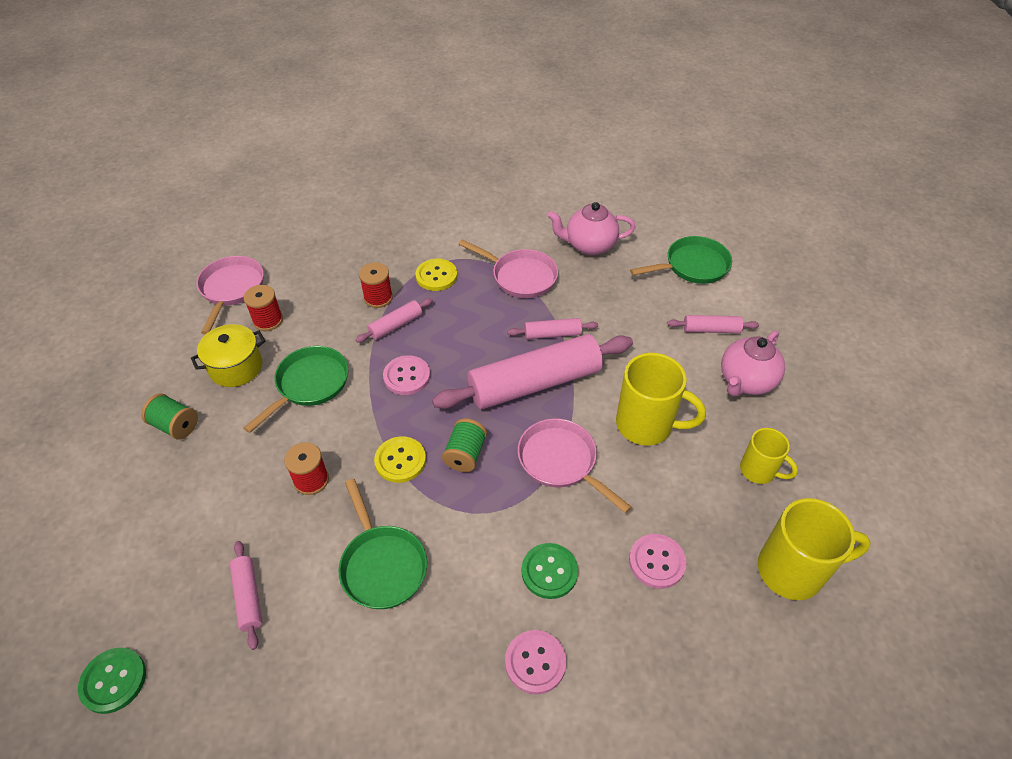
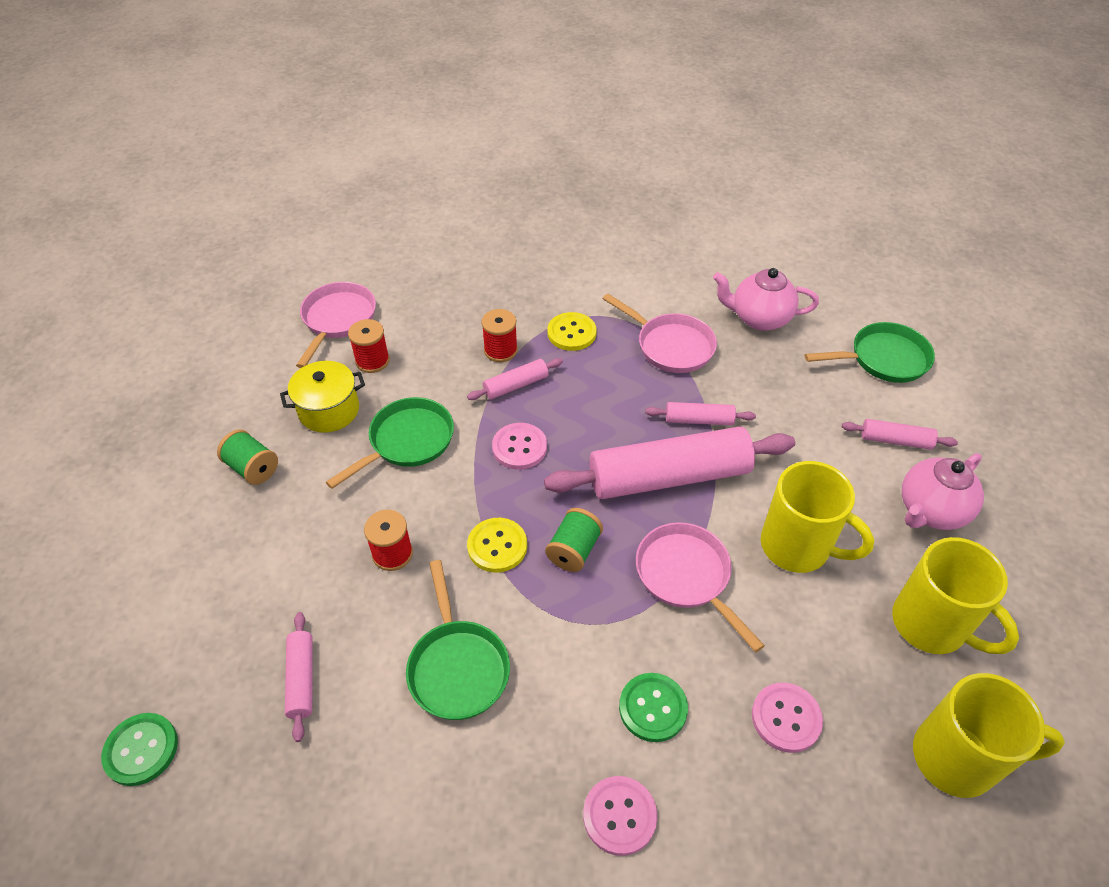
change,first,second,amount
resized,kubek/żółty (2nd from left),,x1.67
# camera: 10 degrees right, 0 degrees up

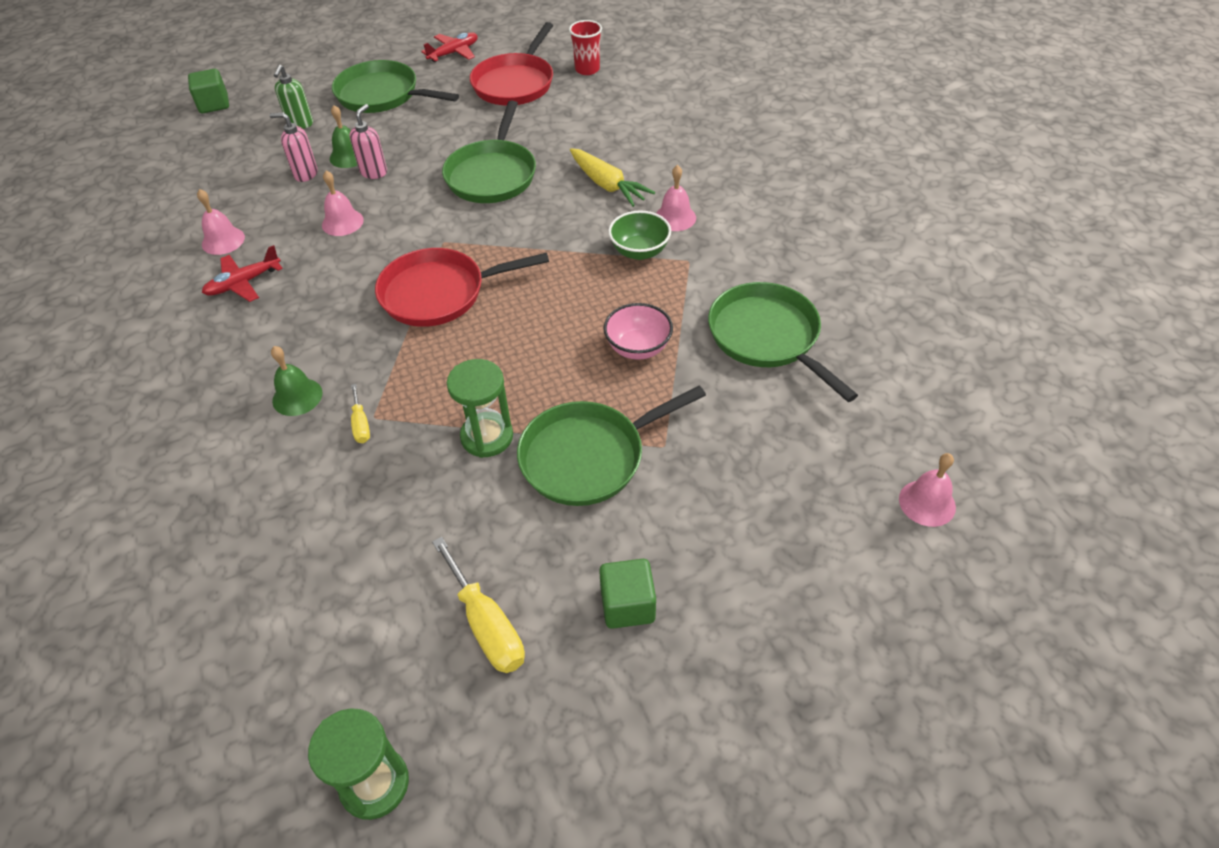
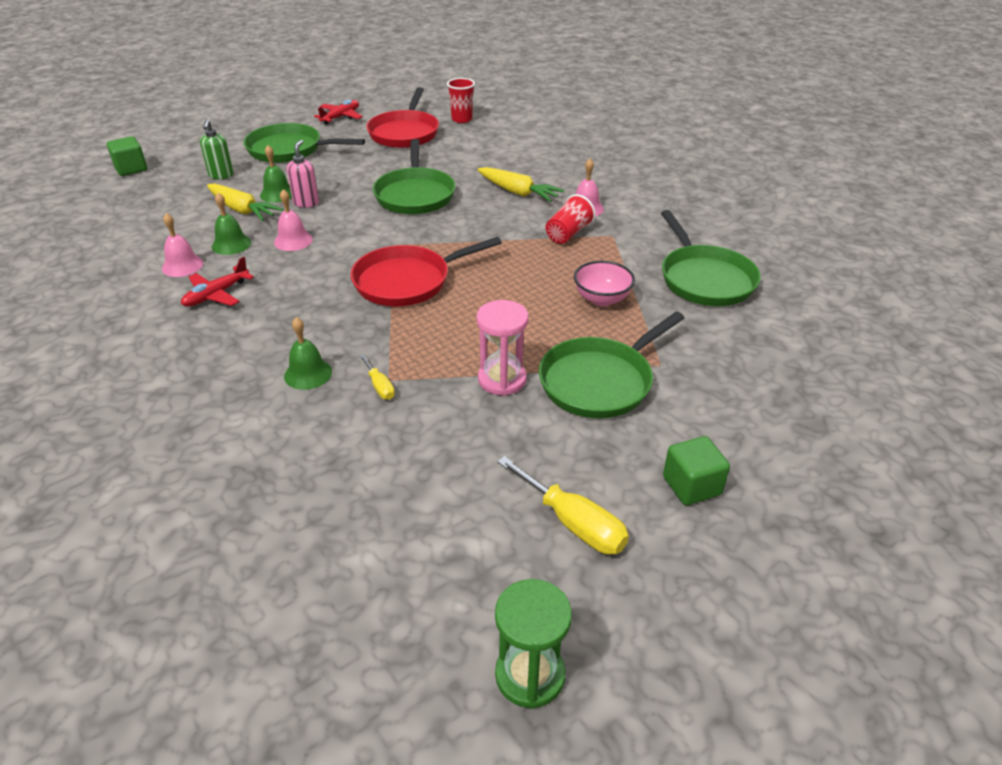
change,first,second,amount
replaced,dozownik mydła/różowy (1st from left),marchewka/żółty (1st from left),
replaced,miska/zielony,szklanka/czerwony (2nd from left),
turned,patelnia/zielony (4th from left),,150 degrees counterclockwise
recoloured,klepsydra/zielony (2nd from left),klepsydra/różowy,
removed,dzwonek/różowy (4th from left),,
added,,dzwonek/zielony (1st from left),
# camera: 15 degrees left, 10 degrees down

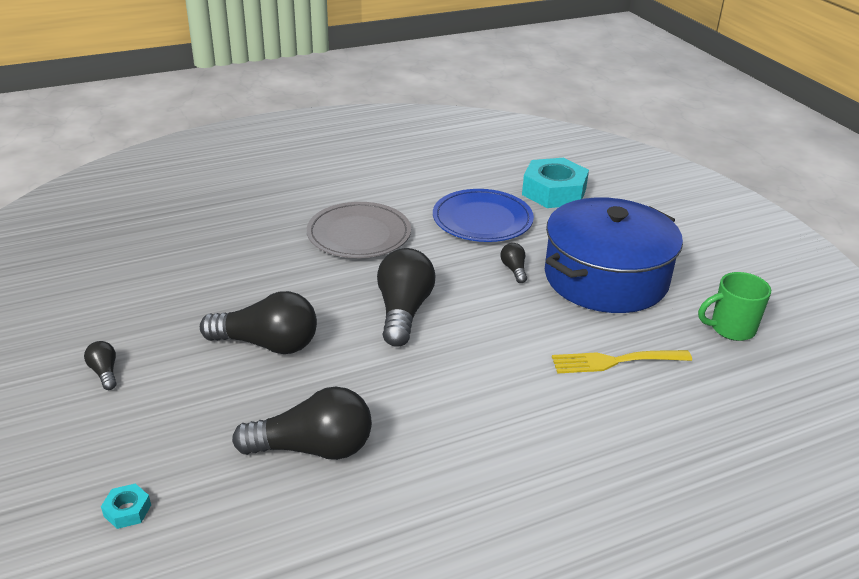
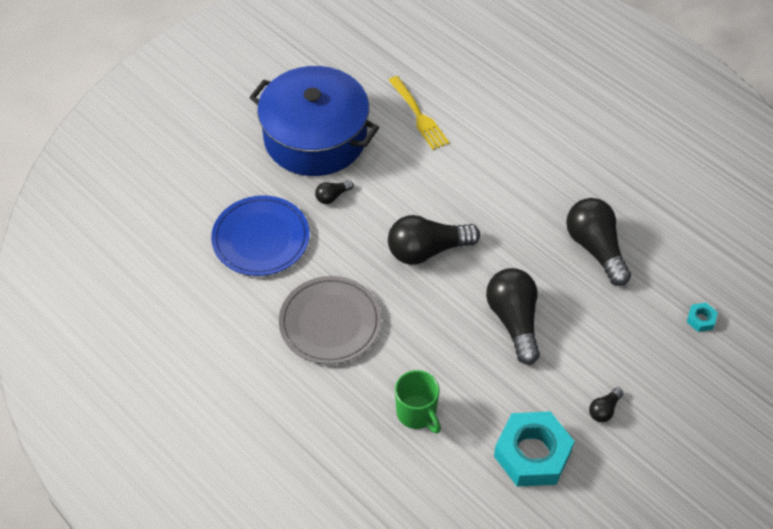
change,first,second,amount
moved,nakrętka/turkusowy (2nd from left in the first image),nakrętka/turkusowy (1st from left),
moved,kubek/zielony,,
# camera: 110 degrees left, 20 degrees up

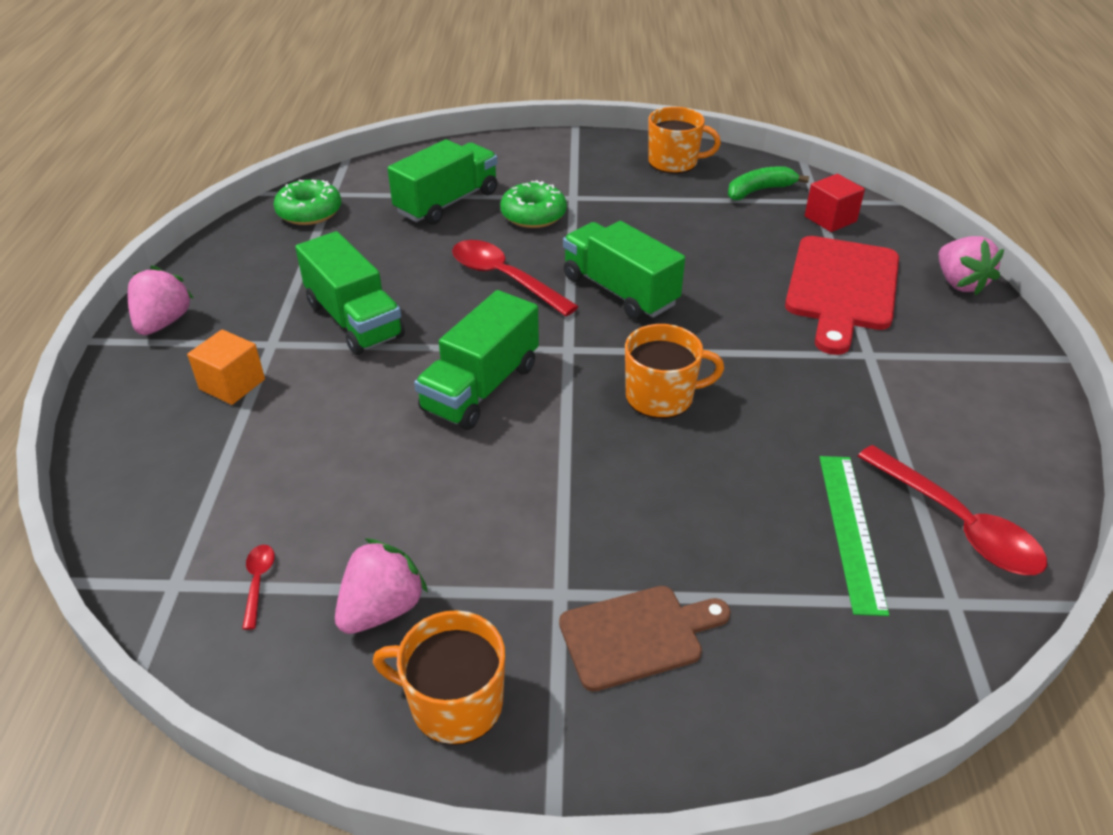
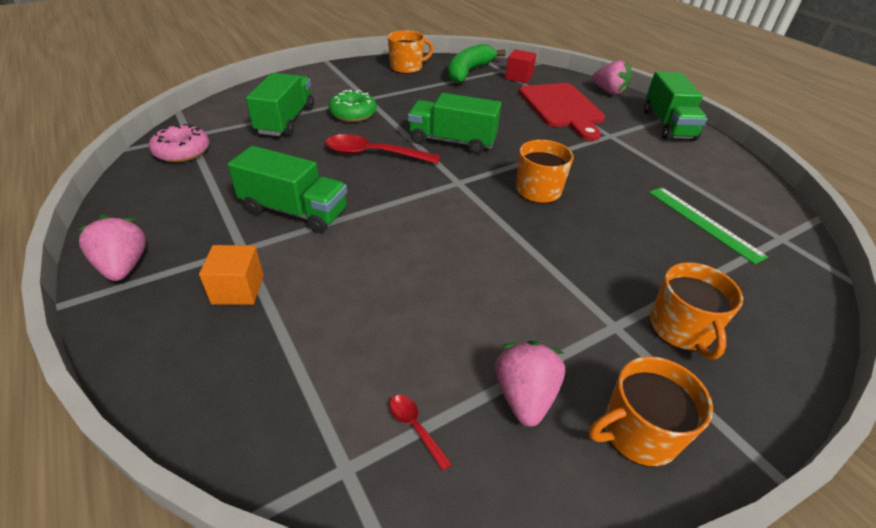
change,first,second,amount
resized,banan/zielony,,x1.58
recoloured,donut/zielony (1st from left),donut/różowy,
moved,ciężarówka/zielony (3rd from left in the first image),ciężarówka/zielony (4th from left),
removed,łyżka/czerwony (3rd from left),,
replaced,deska do krojenia/brązowy,kubek/pomarańczowy (4th from left),
# camera: 35 degrees left, 0 degrees up

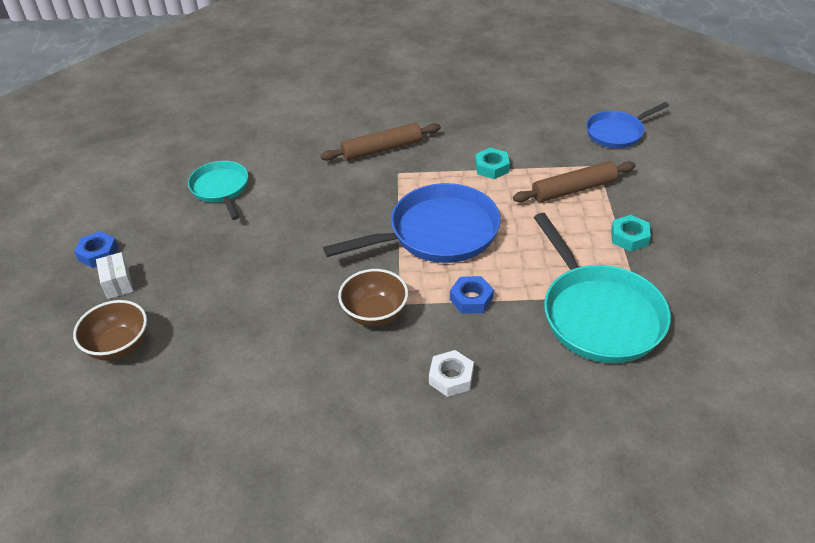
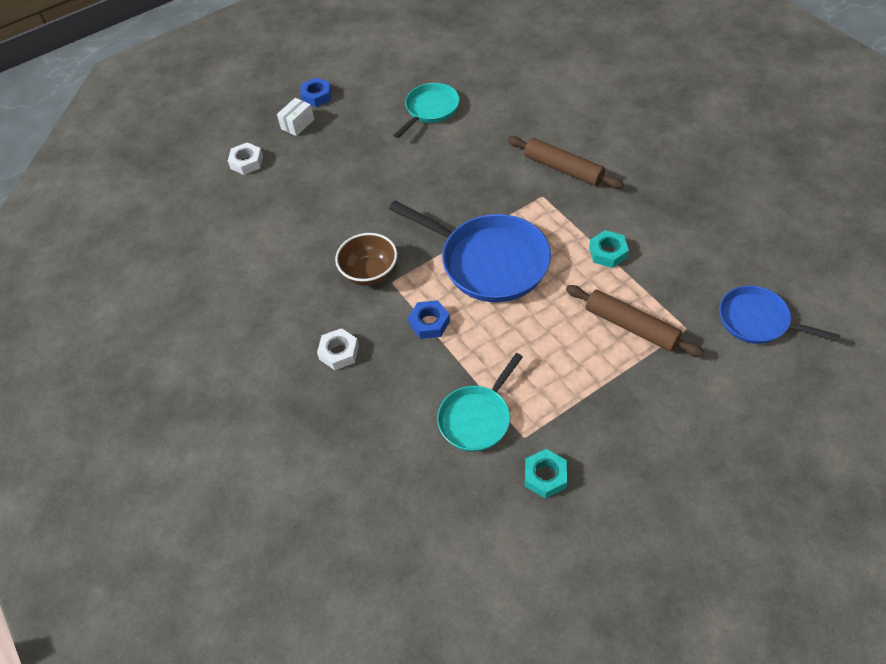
change,first,second,amount
resized,patelnia/turkusowy (2nd from left),,x0.60
moved,nakrętka/turkusowy (2nd from left in the first image),nakrętka/turkusowy (1st from left),
replaced,miska/brązowy (1st from left),nakrętka/biały (1st from left),
# camera: 60 degrees right, 10 degrees up

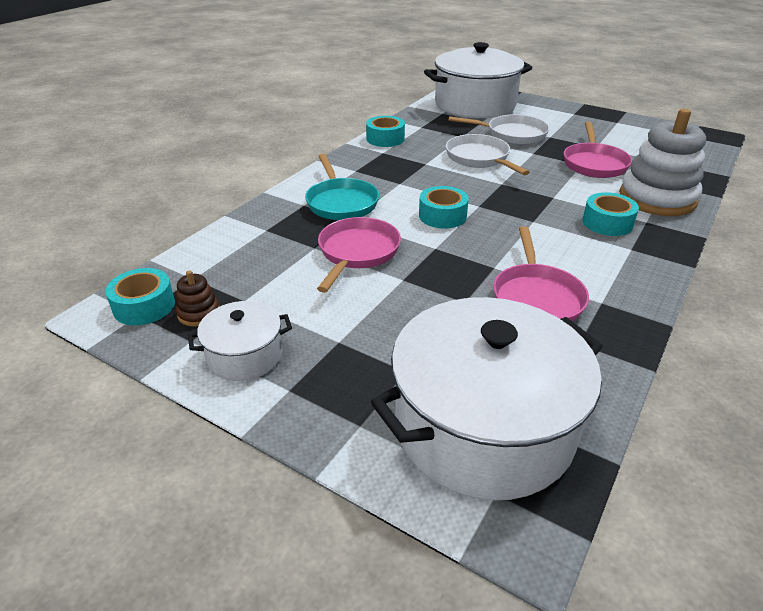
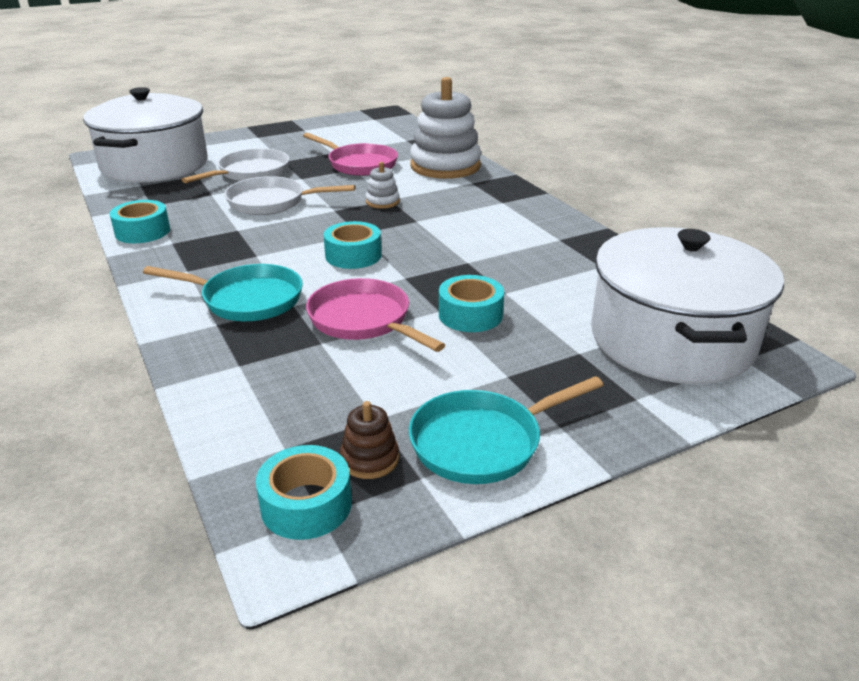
change,first,second,amount
moved,taśma klejąca/turkusowy (4th from left),,
removed,patelnia/różowy (2nd from left),,
replaced,garnek/biały (1st from left),patelnia/turkusowy (2nd from left),
added,,zabawka nakładanka/biały (1st from left),
# camera: 60 degrees left, 5 degrees down

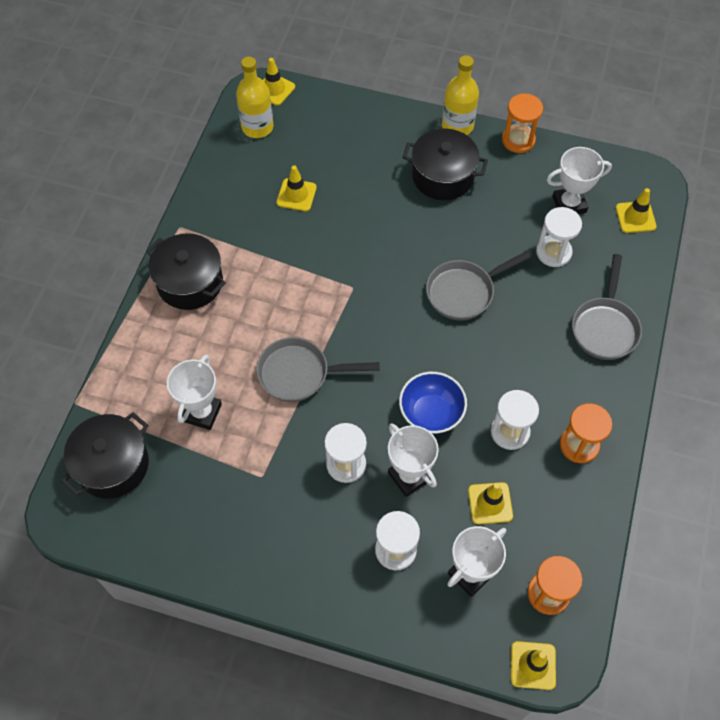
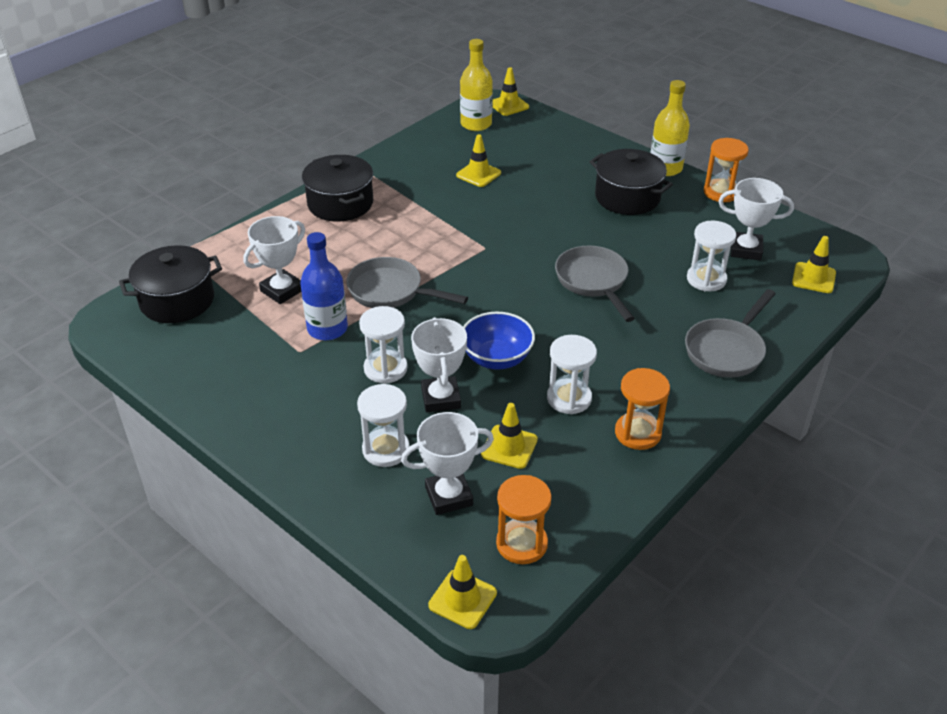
change,first,second,amount
turned,patelnia/szary (2nd from left),,75 degrees clockwise
added,,butelka/niebieski,
# camera: 25 degrees right, 20 degrees down

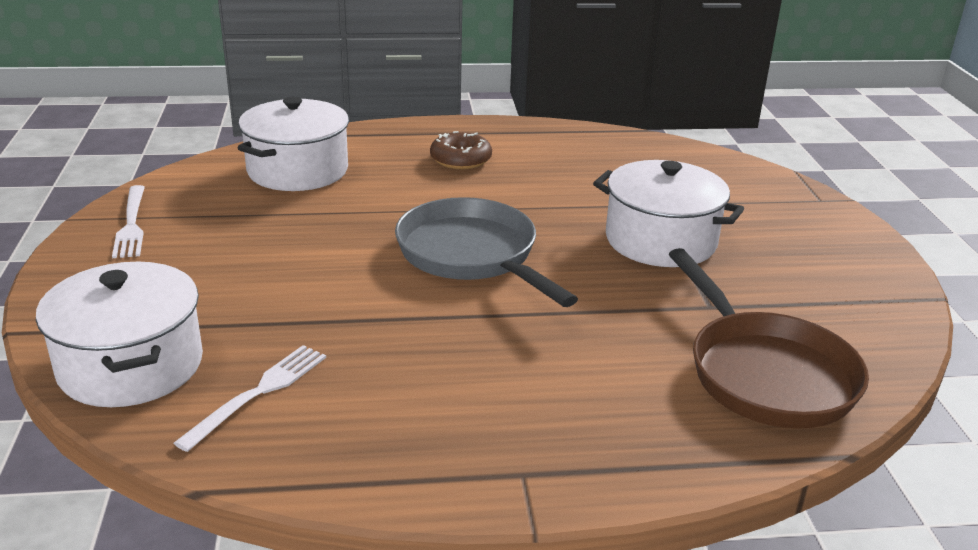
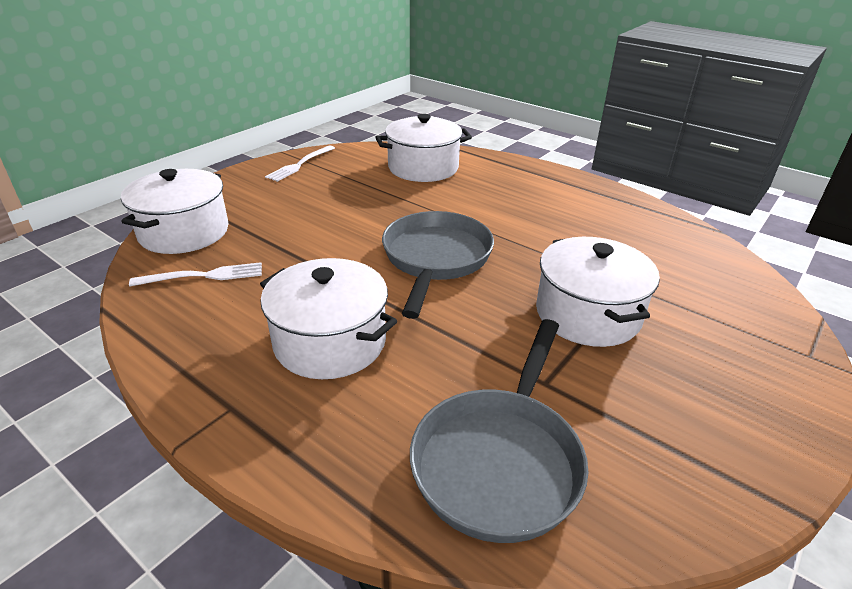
change,first,second,amount
removed,donut/brązowy,,
recoloured,patelnia/brązowy,patelnia/szary (2nd from left),
added,,garnek/biały (2nd from left),
# camera: 45 degrees right, 5 degrees up

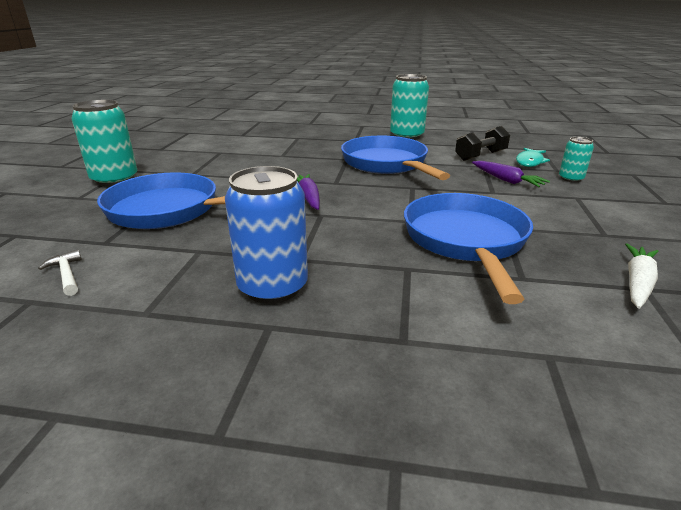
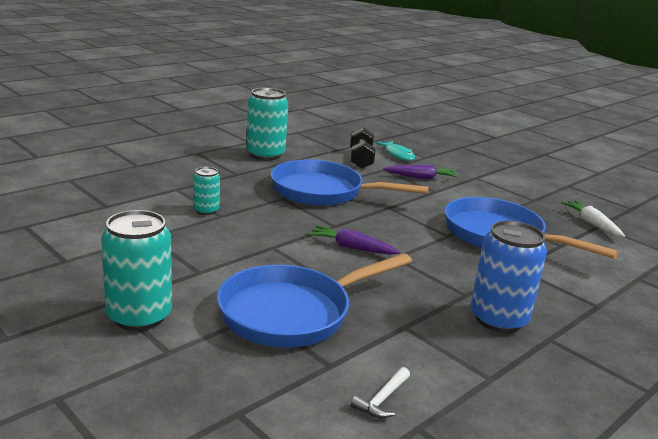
change,first,second,amount
moved,puszka/turkusowy (3rd from left in the first image),puszka/turkusowy (2nd from left),
turned,młotek/biały,,60 degrees counterclockwise
# camera: 55 degrees left, 5 degrees down

